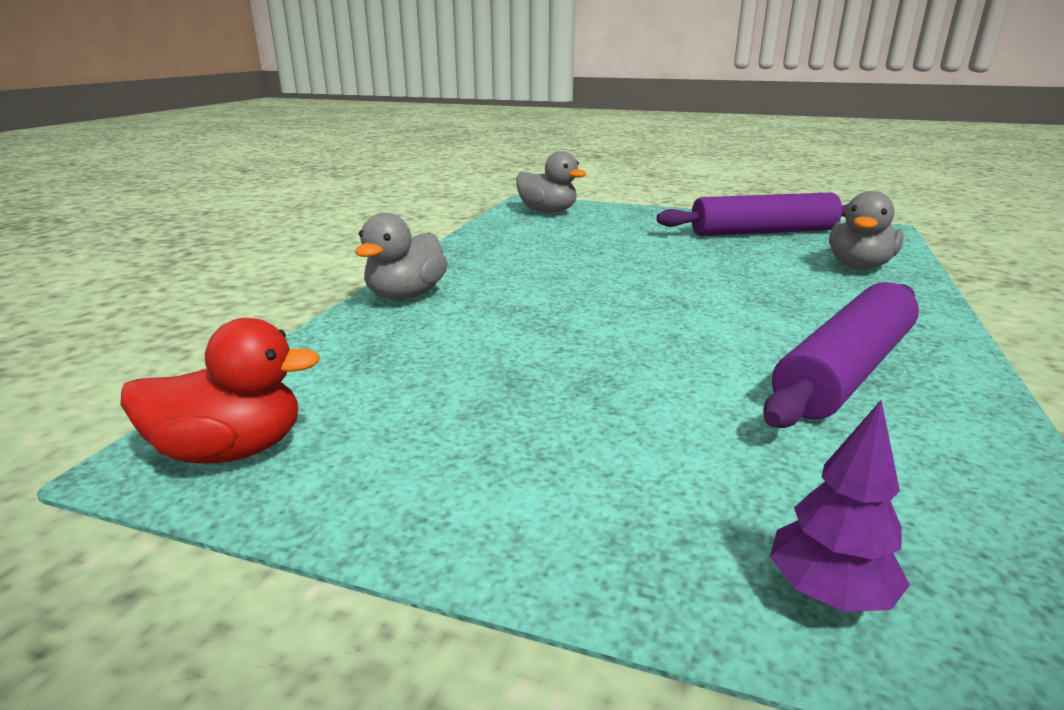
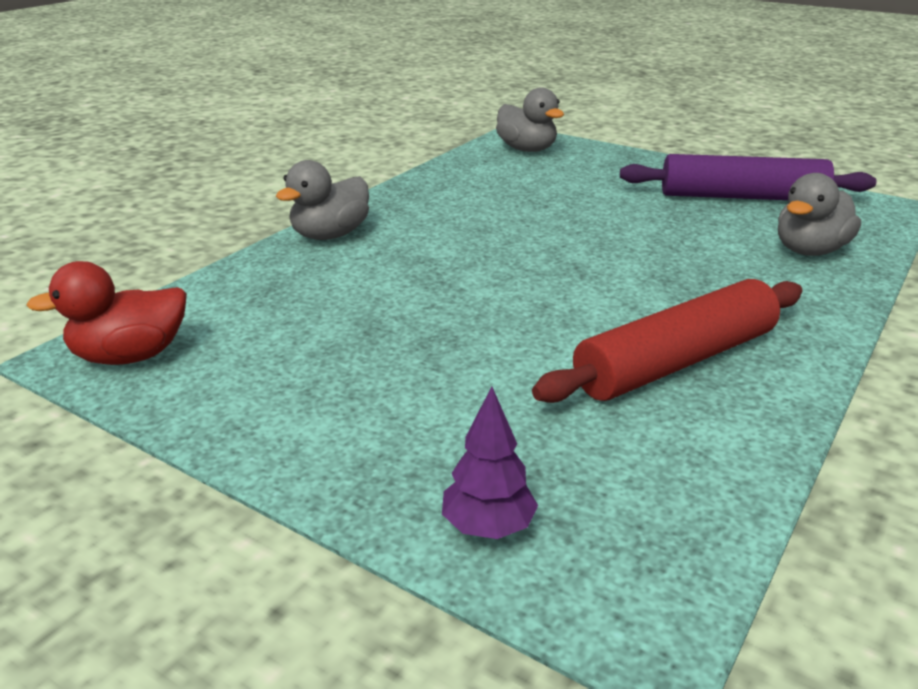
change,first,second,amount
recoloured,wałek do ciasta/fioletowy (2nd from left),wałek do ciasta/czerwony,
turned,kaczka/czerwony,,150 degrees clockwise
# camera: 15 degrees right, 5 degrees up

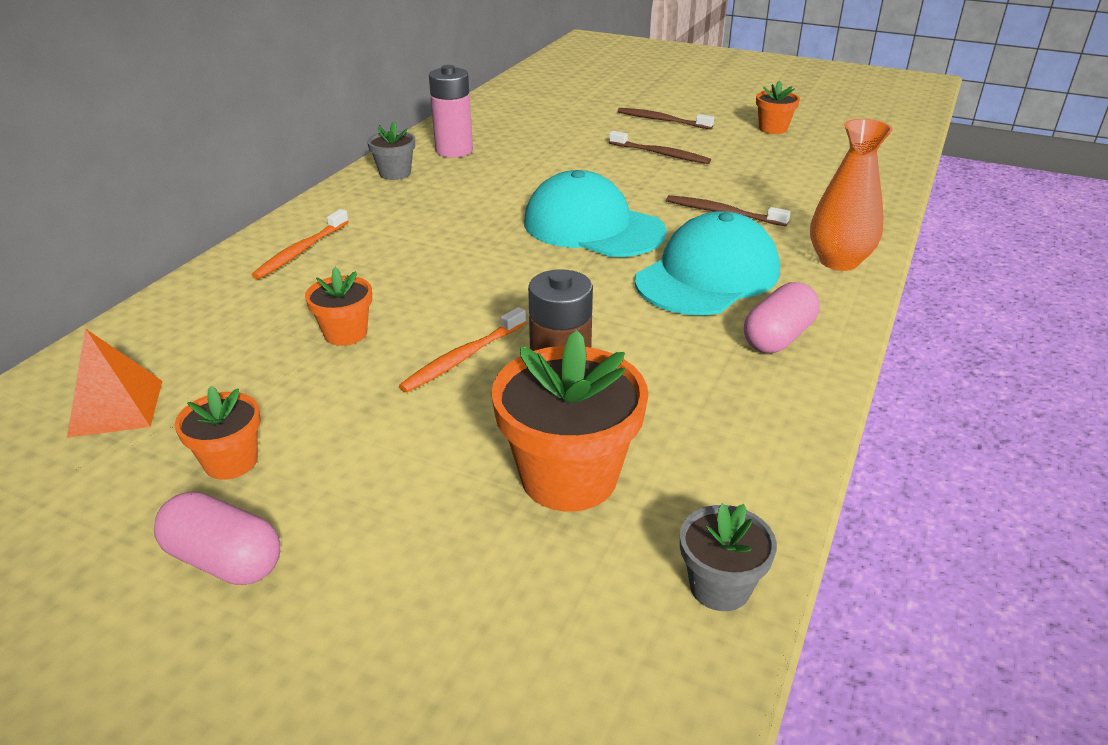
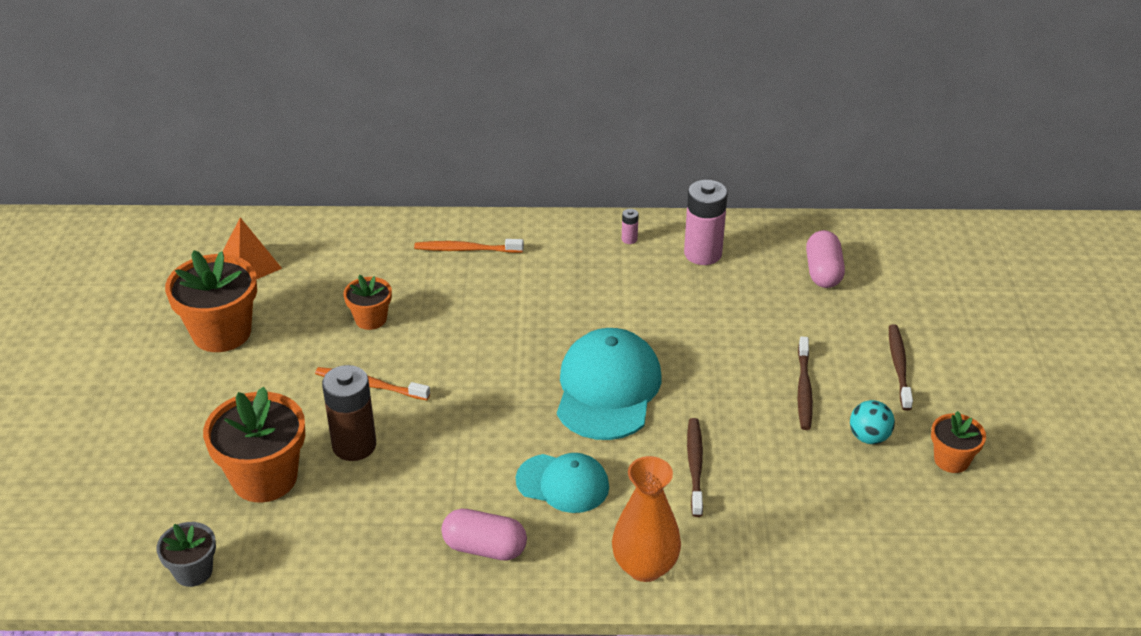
change,first,second,amount
replaced,doniczka/szary (1st from left),bateria/różowy (1st from left),
resized,czapka/turkusowy (2nd from left in the first image),czapka/turkusowy (1st from left),x0.63
resized,doniczka/pomarańczowy (1st from left),,x1.83
moved,kapsułka/różowy (1st from left in the first image),kapsułka/różowy (2nd from left),
added,,piłka/turkusowy,
# camera: 65 degrees right, 5 degrees up

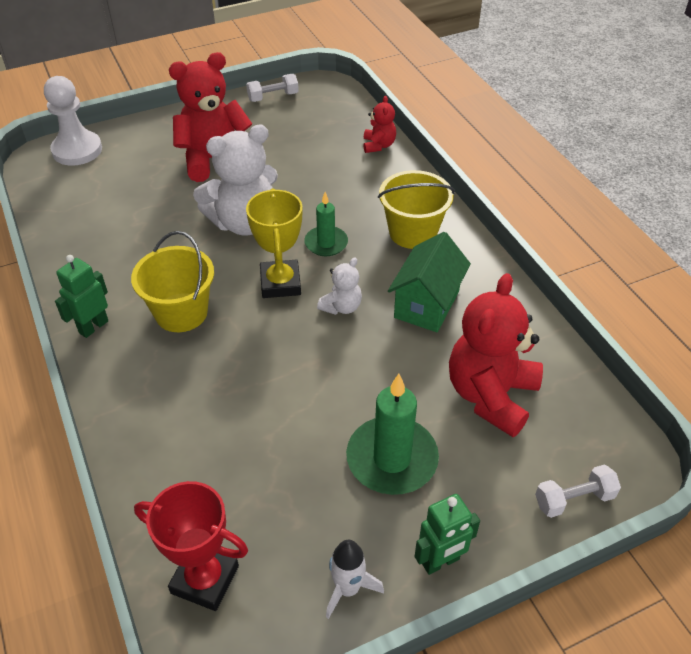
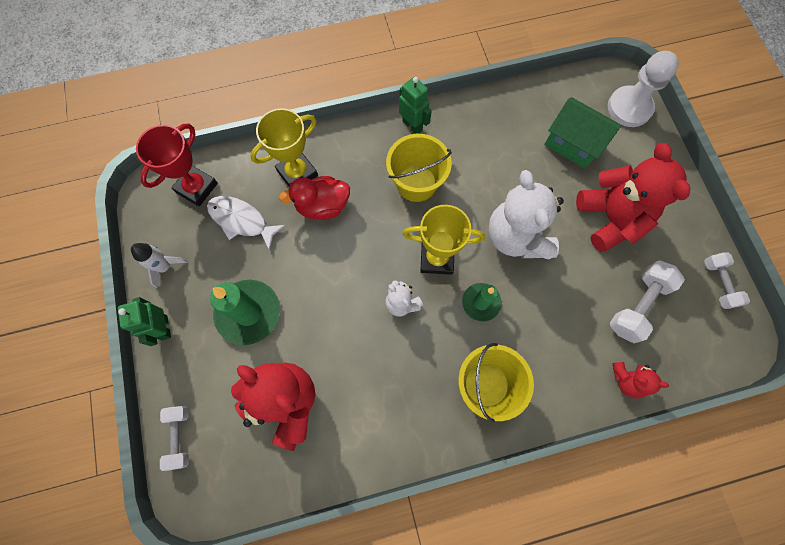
change,first,second,amount
moved,domek/zielony,,
added,,puchar/żółty (1st from left),
added,,kaczka/czerwony,
added,,ryba/biały,
added,,hantel/biały (2nd from left),
# camera: 100 degrees right, 25 degrees up

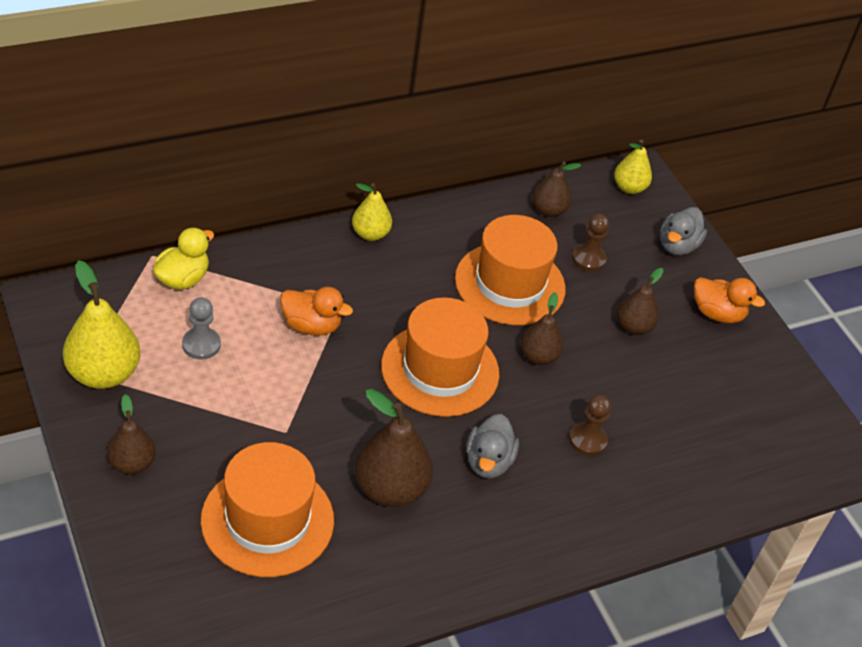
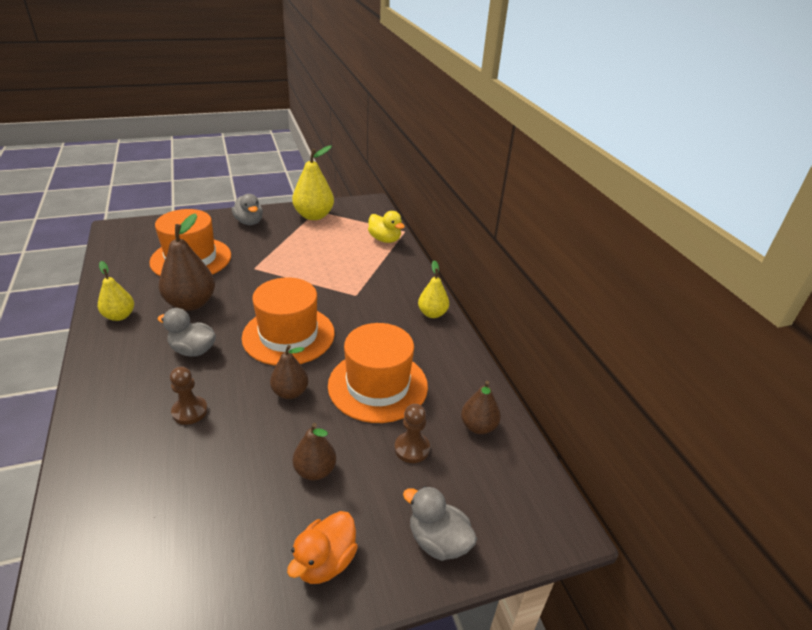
change,first,second,amount
moved,gruszka/żółty (3rd from left in the first image),gruszka/żółty (1st from left),
removed,kaczka/pomarańczowy (1st from left),,
removed,pionek/szary,,
replaced,gruszka/brązowy (1st from left),kaczka/szary (2nd from left),
# camera: 100 degrees right, 10 degrees down

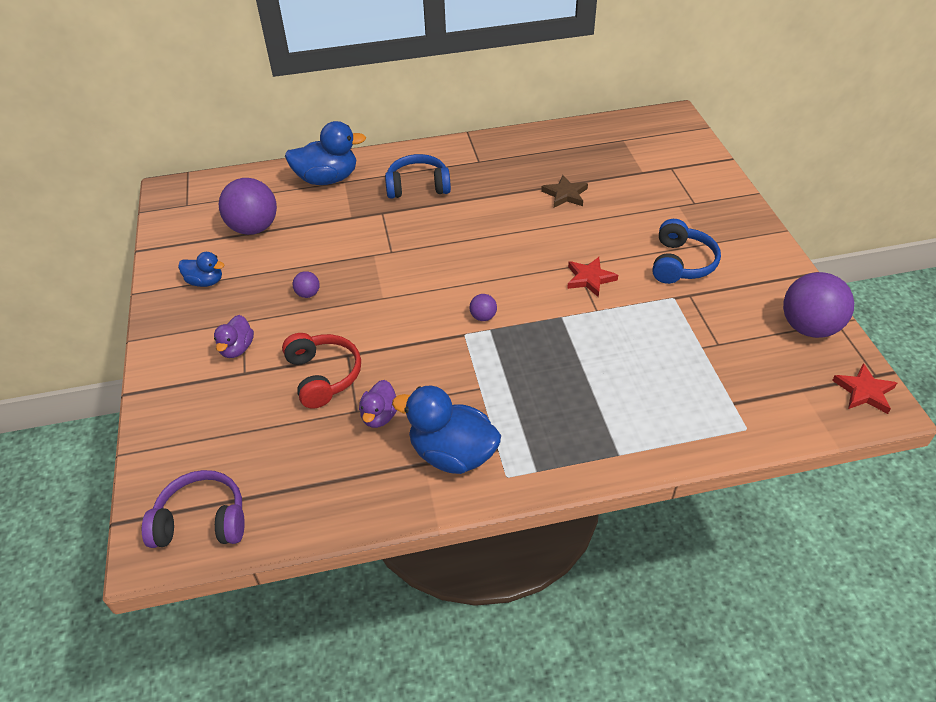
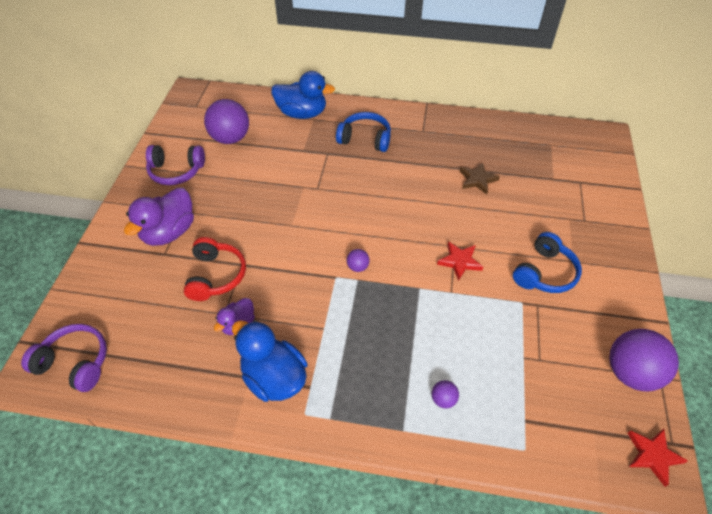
change,first,second,amount
replaced,kaczka/niebieski (1st from left),słuchawki/fioletowy (2nd from left),
moved,piłka/fioletowy (2nd from left in the first image),piłka/fioletowy (3rd from left),
resized,kaczka/fioletowy (1st from left),,x1.80
# camera: 20 degrees right, 5 degrees up

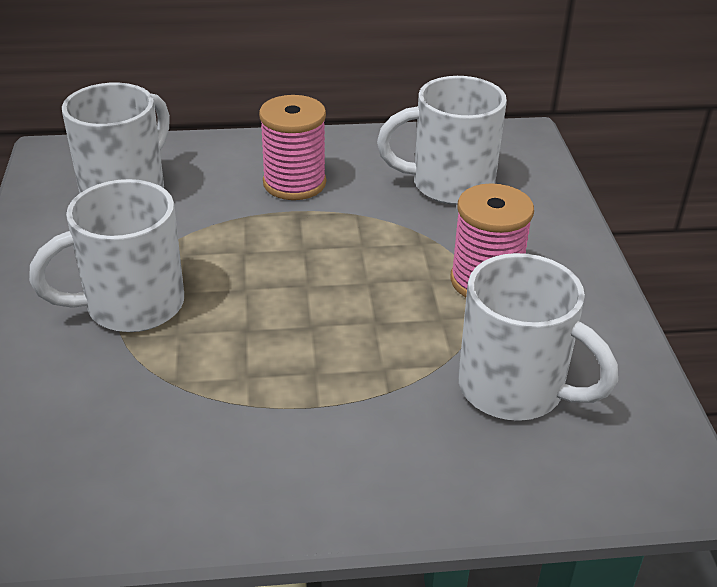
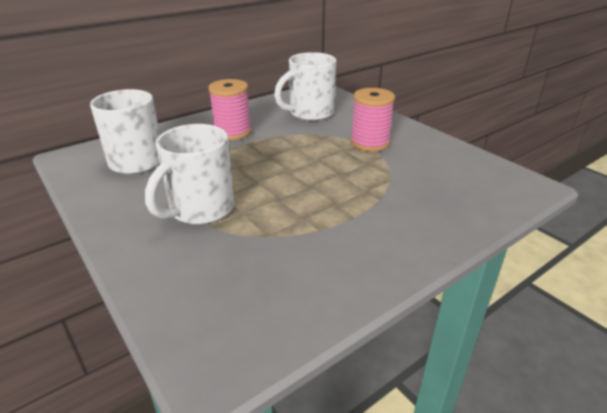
change,first,second,amount
removed,kubek/biały (4th from left),,
# camera: 30 degrees left, 5 degrees down

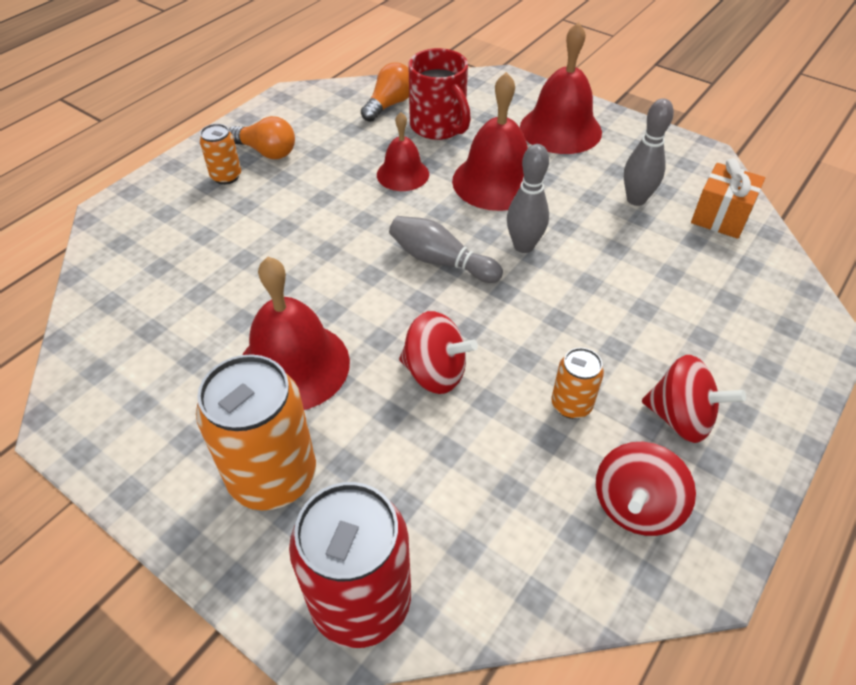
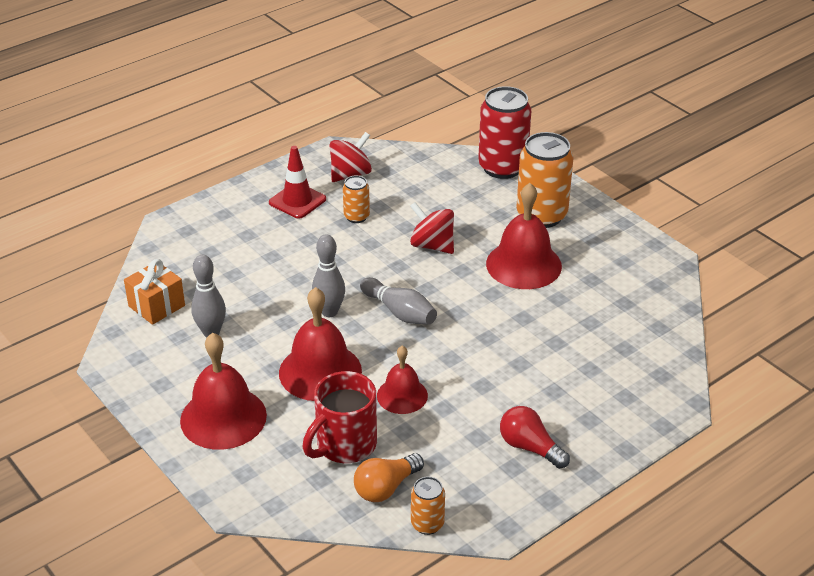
change,first,second,amount
turned,kubek/czerwony,,120 degrees counterclockwise
recoloured,żarówka/pomarańczowy (1st from left),żarówka/czerwony,
moved,puszka/pomarańczowy (1st from left in the first image),puszka/pomarańczowy (2nd from left),
replaced,bączek/czerwony (3rd from left),pachołek/czerwony,
# camera: 165 degrees left, 10 degrees down

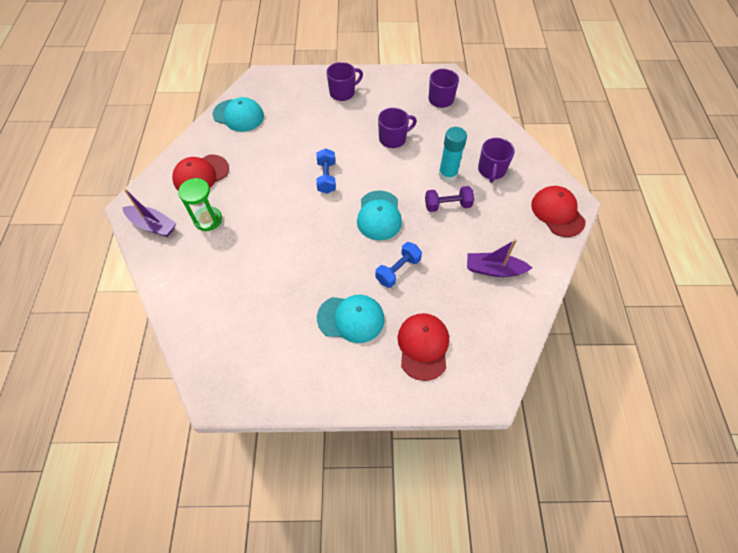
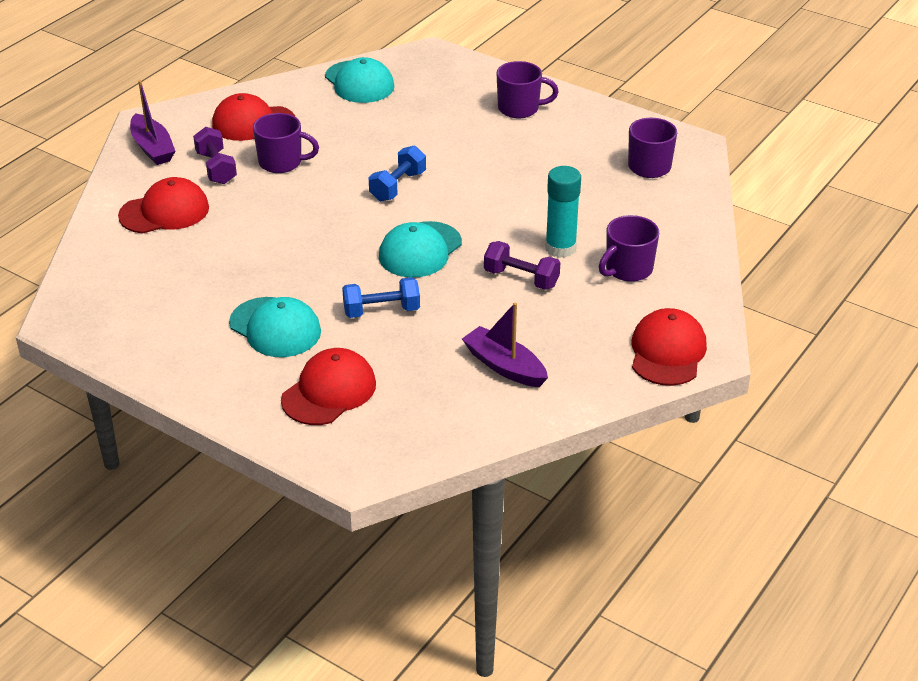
change,first,second,amount
moved,kubek/fioletowy (2nd from left in the first image),kubek/fioletowy (1st from left),
replaced,klepsydra/zielony,hantel/fioletowy (1st from left),
added,,czapka/czerwony (1st from left),
# camera: 35 degrees right, 20 degrees down

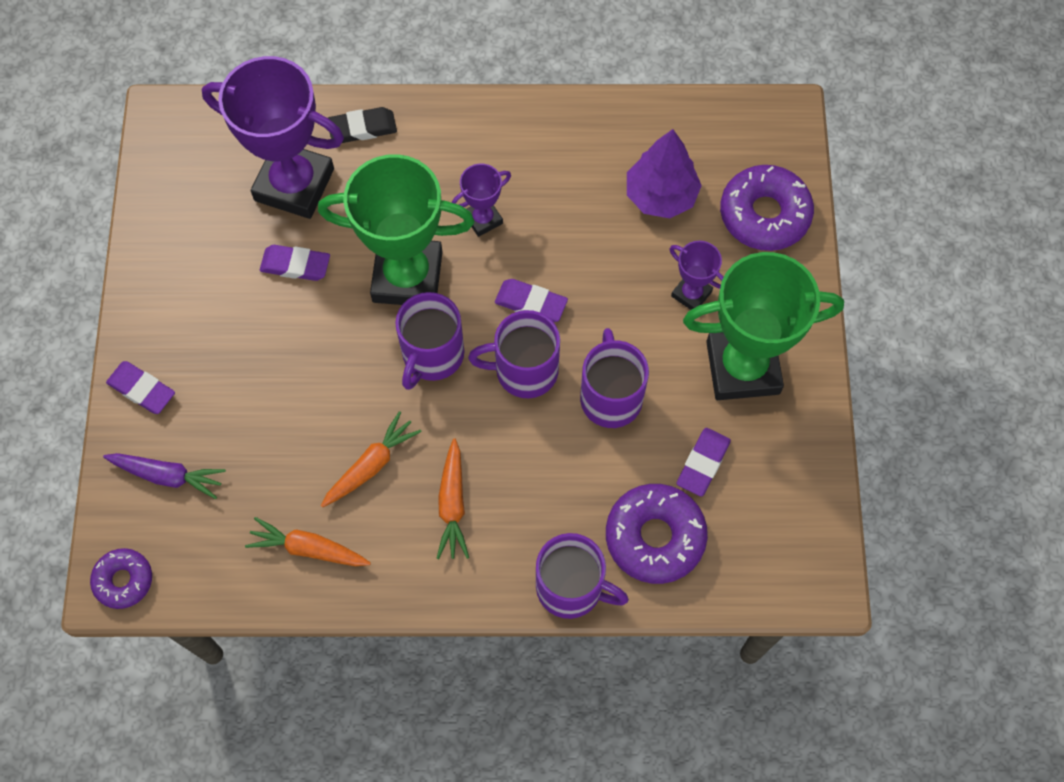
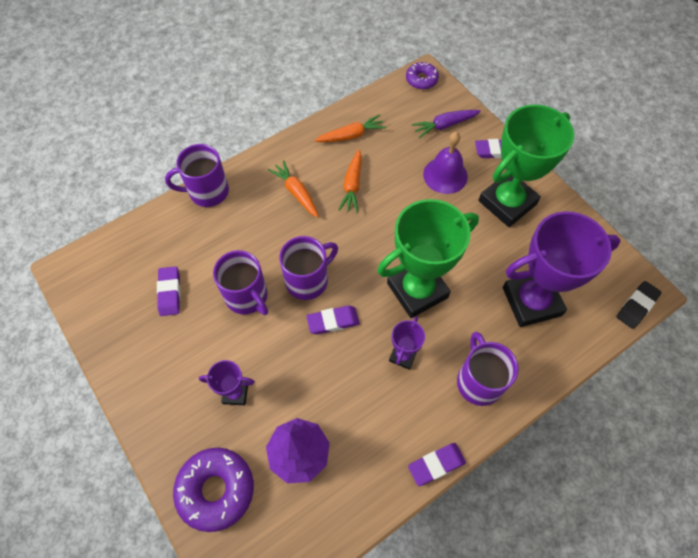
change,first,second,amount
moved,gumka do mazania/czarny,,
moved,gumka do mazania/fioletowy (2nd from left in the first image),gumka do mazania/fioletowy (3rd from left),
moved,puchar/zielony (2nd from left),,
moved,kubek/fioletowy (1st from left in the first image),kubek/fioletowy (4th from left),
removed,donut/fioletowy (2nd from left),,
added,,dzwonek/fioletowy,
# camera: 145 degrees right, 5 degrees down

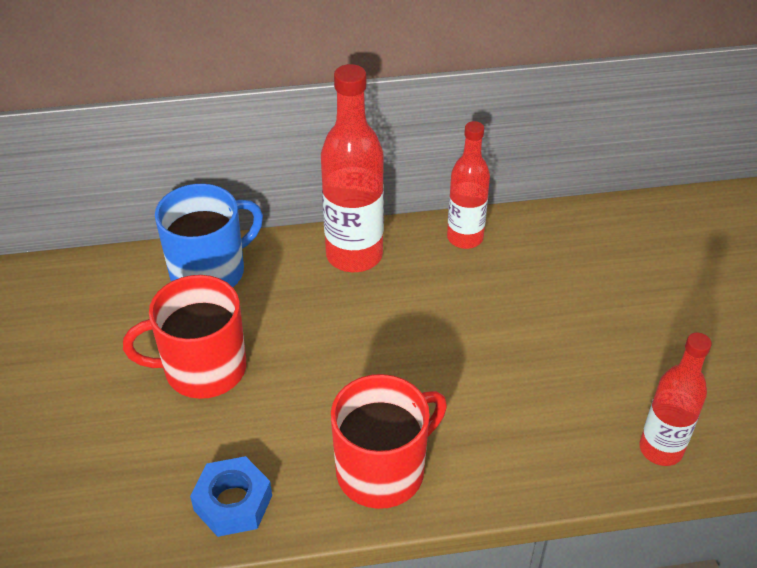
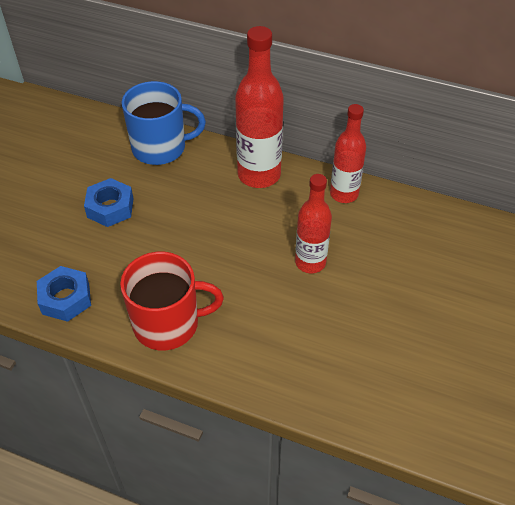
change,first,second,amount
replaced,kubek/czerwony (1st from left),nakrętka/niebieski (2nd from left),
moved,butelka/czerwony (3rd from left in the first image),butelka/czerwony (2nd from left),
# camera: 30 degrees right, 5 degrees up

